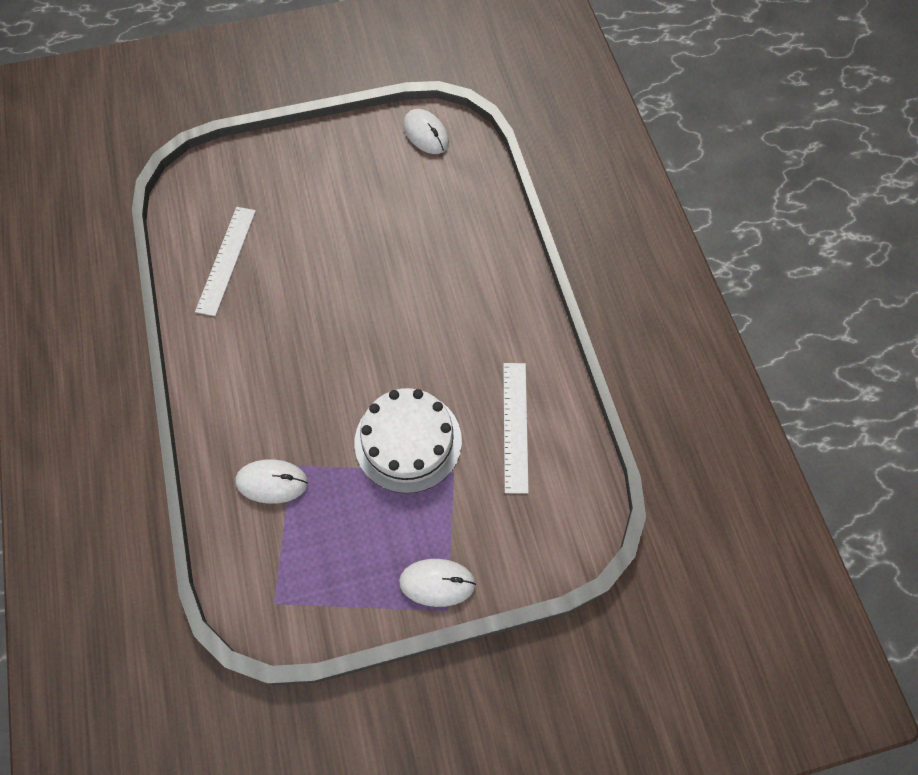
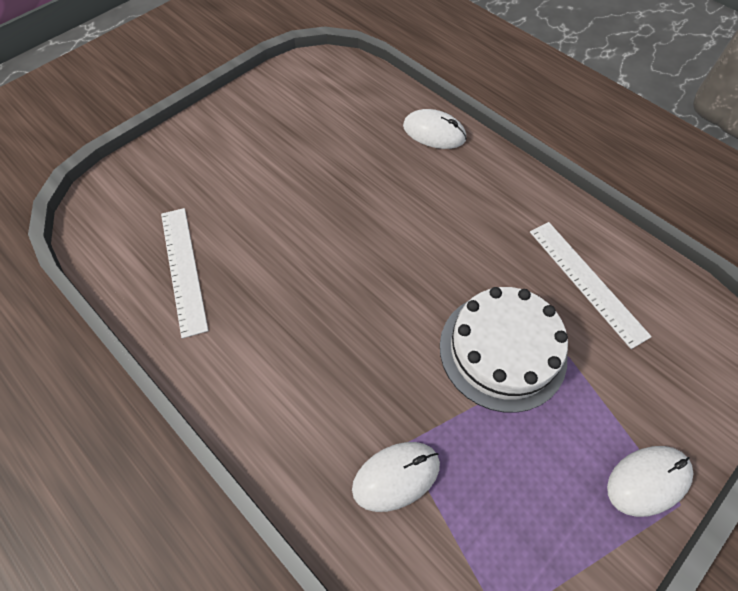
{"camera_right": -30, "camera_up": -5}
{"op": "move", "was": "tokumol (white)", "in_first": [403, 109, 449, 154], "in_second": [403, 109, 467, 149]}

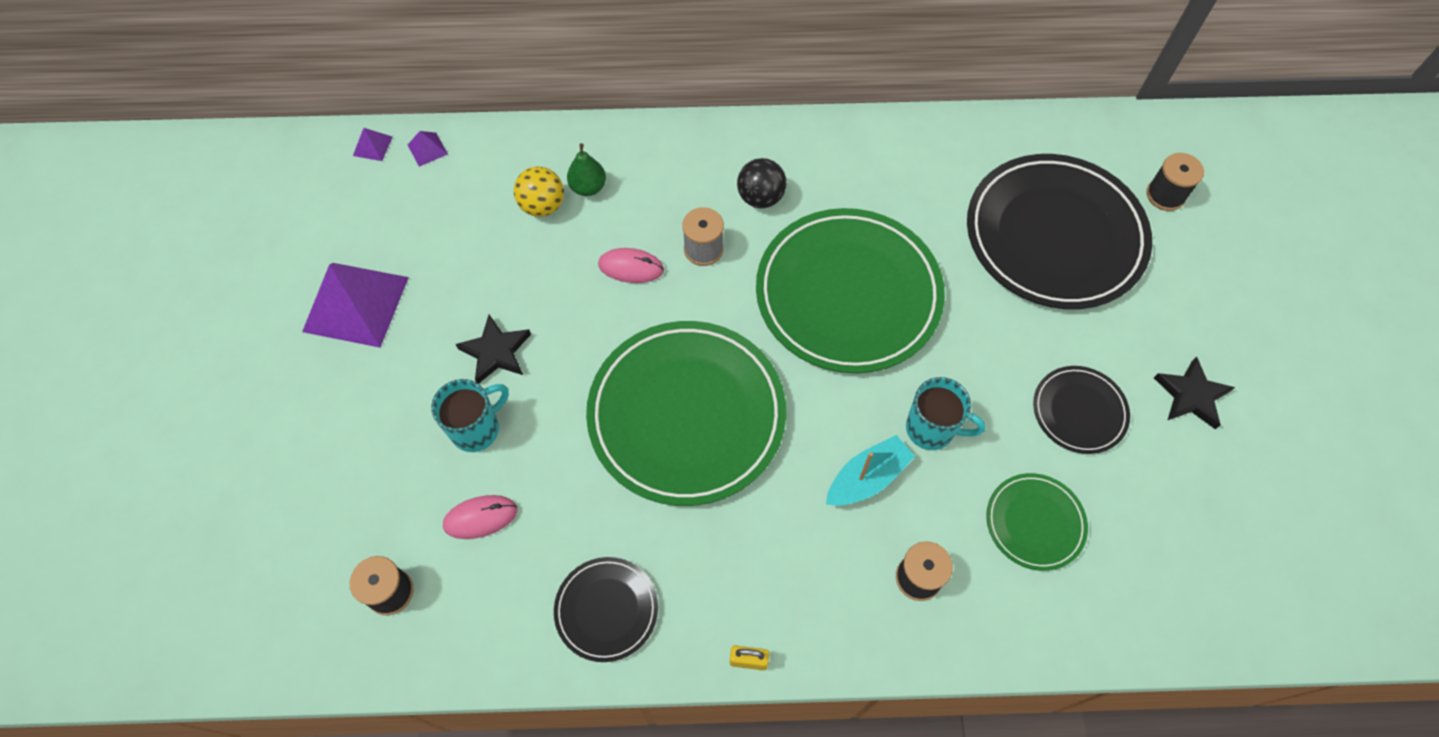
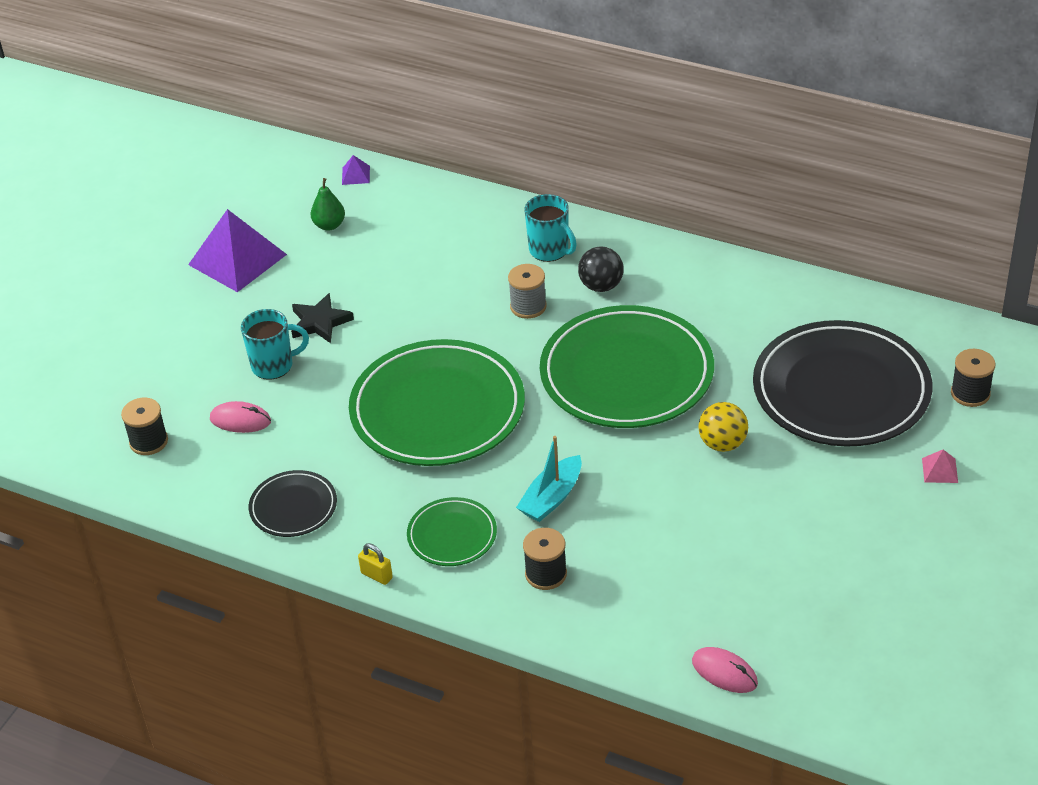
{"camera_right": 30, "camera_up": -20}
{"op": "delete", "was": "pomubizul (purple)", "in_first": [353, 128, 393, 161]}
{"op": "move", "was": "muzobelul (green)", "in_first": [567, 143, 606, 196], "in_second": [311, 178, 345, 231]}
{"op": "move", "was": "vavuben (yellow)", "in_first": [514, 167, 564, 217], "in_second": [698, 402, 748, 452]}
{"op": "move", "was": "tokumol (pink)", "in_first": [598, 248, 664, 283], "in_second": [692, 647, 758, 693]}
{"op": "delete", "was": "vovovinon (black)", "in_first": [1154, 356, 1235, 429]}
{"op": "delete", "was": "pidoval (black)", "in_first": [1033, 366, 1130, 454]}
{"op": "move", "was": "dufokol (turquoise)", "in_first": [906, 377, 986, 450], "in_second": [524, 194, 577, 262]}
{"op": "rotate", "was": "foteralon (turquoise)", "in_first": [826, 435, 915, 506], "in_second": [516, 436, 582, 522], "clockwise": 135}
{"op": "move", "was": "pidoval (green)", "in_first": [986, 473, 1088, 571], "in_second": [407, 497, 497, 566]}
{"op": "insert", "now": "pomubizul (pink)", "in_second": [922, 449, 958, 483]}

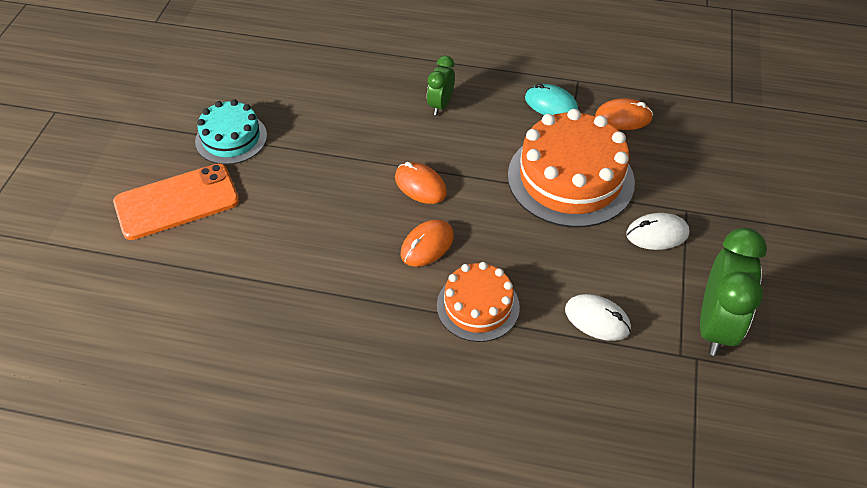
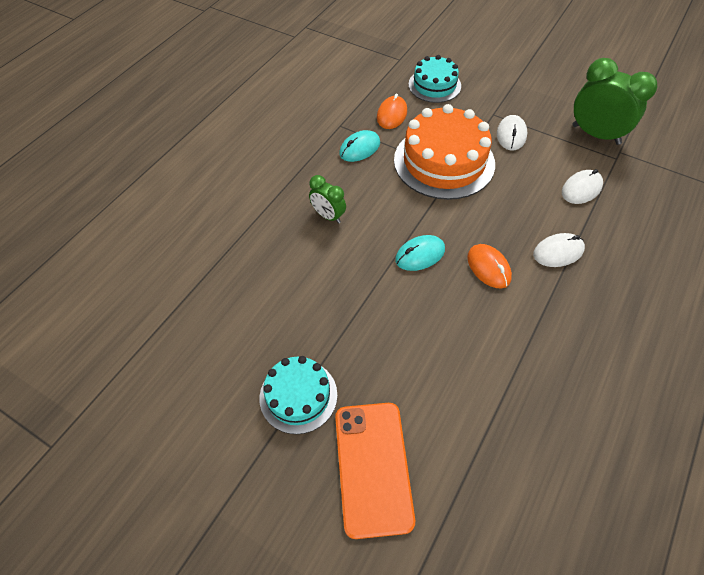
{"camera_right": -70, "camera_up": 5}
{"op": "recolor", "was": "tokumol (orange)", "now": "tokumol (turquoise)", "in_first": [395, 162, 447, 204], "in_second": [395, 235, 445, 271]}
{"op": "replace", "was": "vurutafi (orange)", "now": "tokumol (white)", "in_first": [437, 262, 520, 342], "in_second": [533, 233, 585, 267]}
{"op": "insert", "now": "vurutafi (turquoise)", "in_second": [408, 55, 461, 103]}

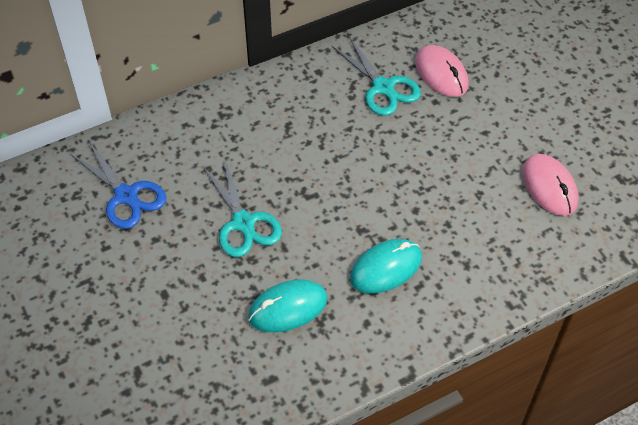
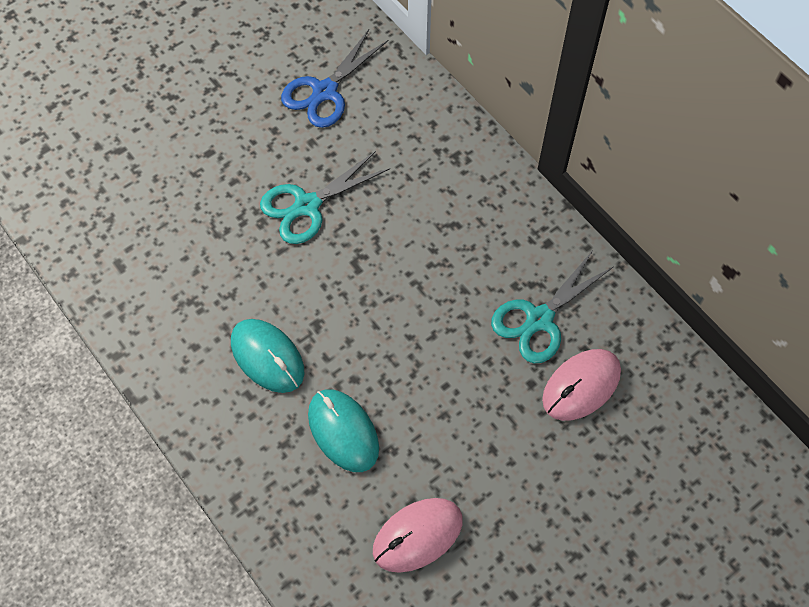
{"camera_right": 80, "camera_up": 10}
{"op": "move", "was": "tokumol (turquoise)", "in_first": [248, 279, 328, 332], "in_second": [308, 389, 379, 472]}

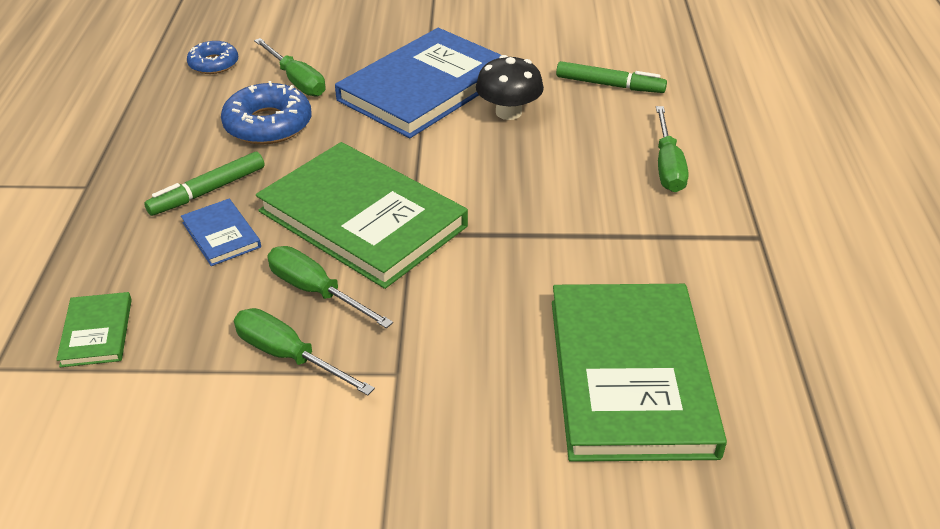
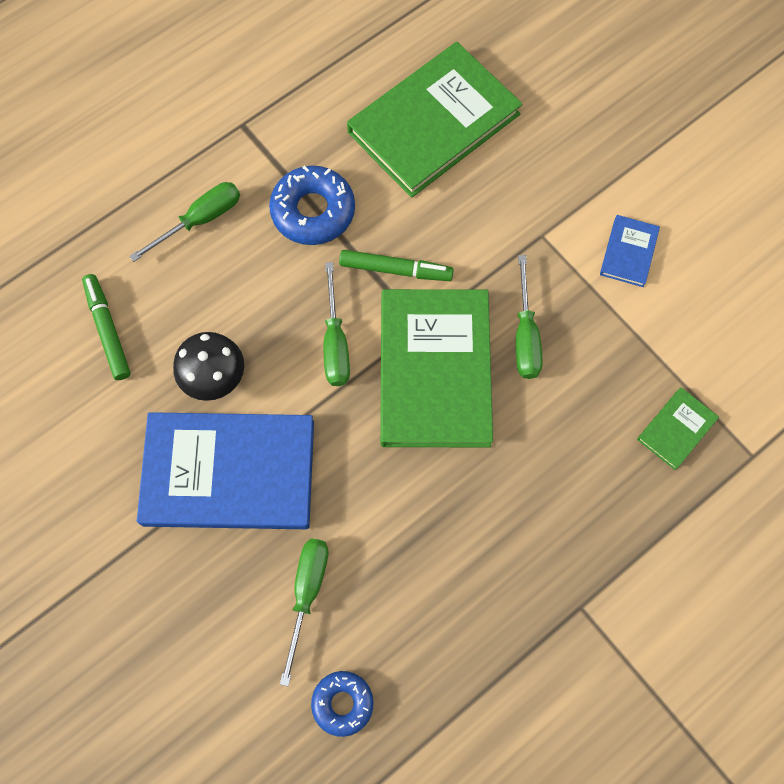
{"camera_right": -130, "camera_up": 30}
{"op": "move", "was": "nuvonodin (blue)", "in_first": [221, 81, 311, 144], "in_second": [269, 166, 355, 245]}
{"op": "move", "was": "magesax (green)", "in_first": [144, 152, 264, 216], "in_second": [339, 250, 454, 281]}
{"op": "move", "was": "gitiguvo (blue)", "in_first": [181, 199, 261, 266], "in_second": [600, 215, 660, 287]}
{"op": "move", "was": "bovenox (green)", "in_first": [234, 308, 375, 395], "in_second": [323, 262, 350, 386]}

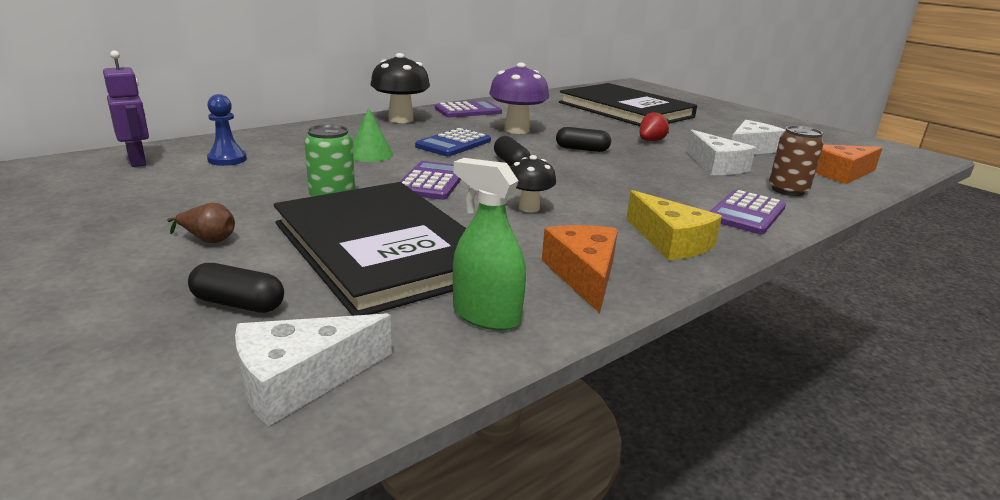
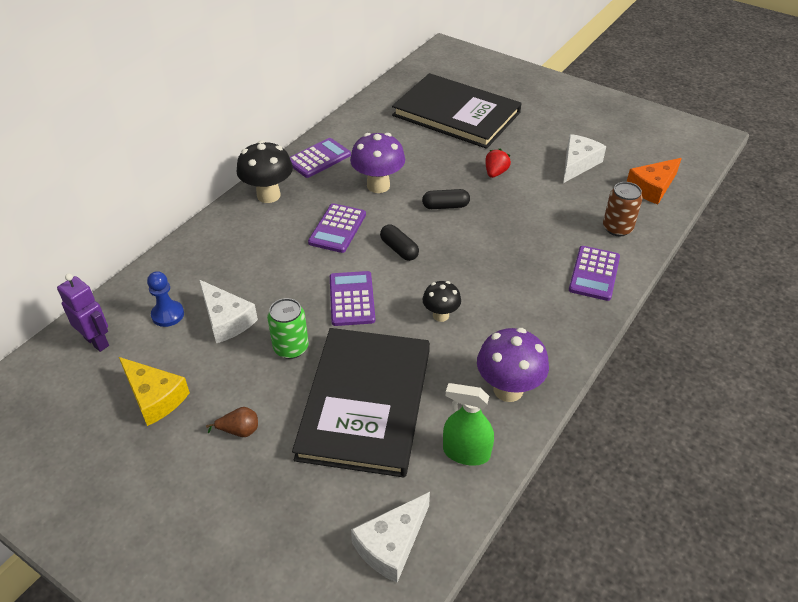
{"camera_right": -15, "camera_up": 20}
{"op": "delete", "was": "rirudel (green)", "in_first": [353, 108, 393, 162]}
{"op": "recolor", "was": "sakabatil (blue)", "now": "sakabatil (purple)", "in_first": [415, 128, 491, 156], "in_second": [308, 203, 366, 253]}
{"op": "move", "was": "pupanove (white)", "in_first": [687, 130, 756, 175], "in_second": [199, 280, 258, 343]}
{"op": "rotate", "was": "gitiguvo (black)", "in_first": [274, 182, 466, 316], "in_second": [292, 328, 430, 477], "clockwise": 60}
{"op": "move", "was": "pupanove (yellow)", "in_first": [626, 190, 722, 260], "in_second": [119, 357, 190, 426]}
{"op": "replace", "was": "pupanove (orange)", "now": "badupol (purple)", "in_first": [542, 225, 618, 313], "in_second": [477, 328, 549, 402]}
{"op": "delete", "was": "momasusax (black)", "in_first": [188, 263, 284, 313]}

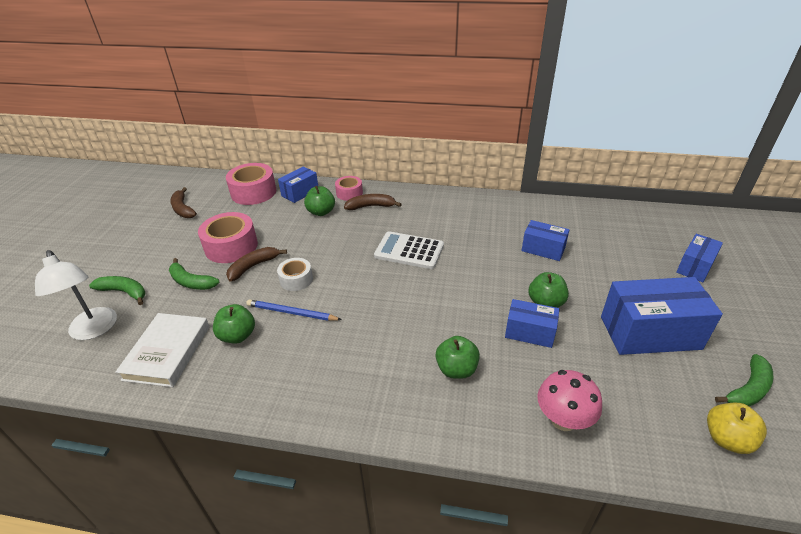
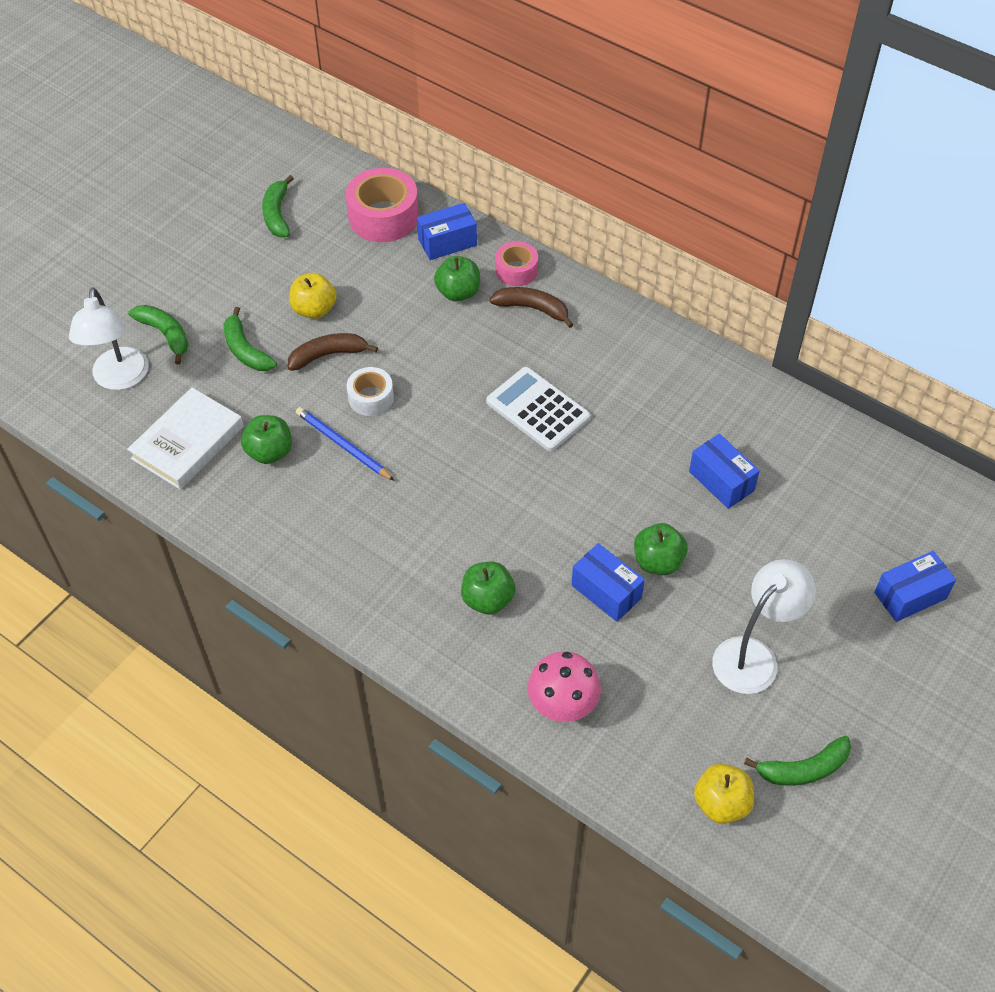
{"camera_right": 25, "camera_up": 15}
{"op": "recolor", "was": "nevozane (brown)", "now": "nevozane (green)", "in_first": [170, 187, 197, 218], "in_second": [262, 175, 294, 237]}
{"op": "replace", "was": "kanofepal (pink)", "now": "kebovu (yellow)", "in_first": [198, 212, 258, 263], "in_second": [289, 273, 336, 319]}
{"op": "replace", "was": "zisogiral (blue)", "now": "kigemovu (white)", "in_first": [601, 277, 723, 355], "in_second": [712, 559, 816, 694]}

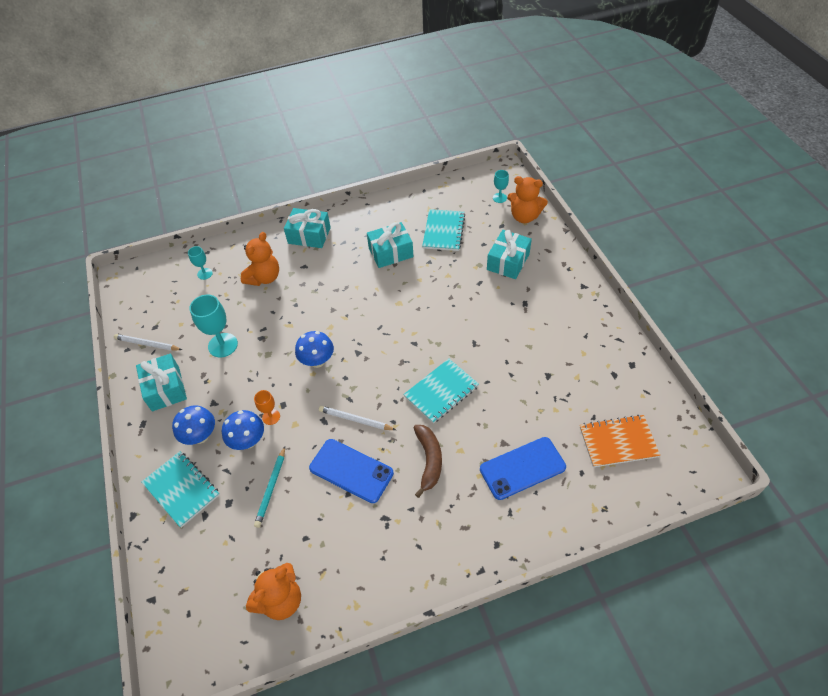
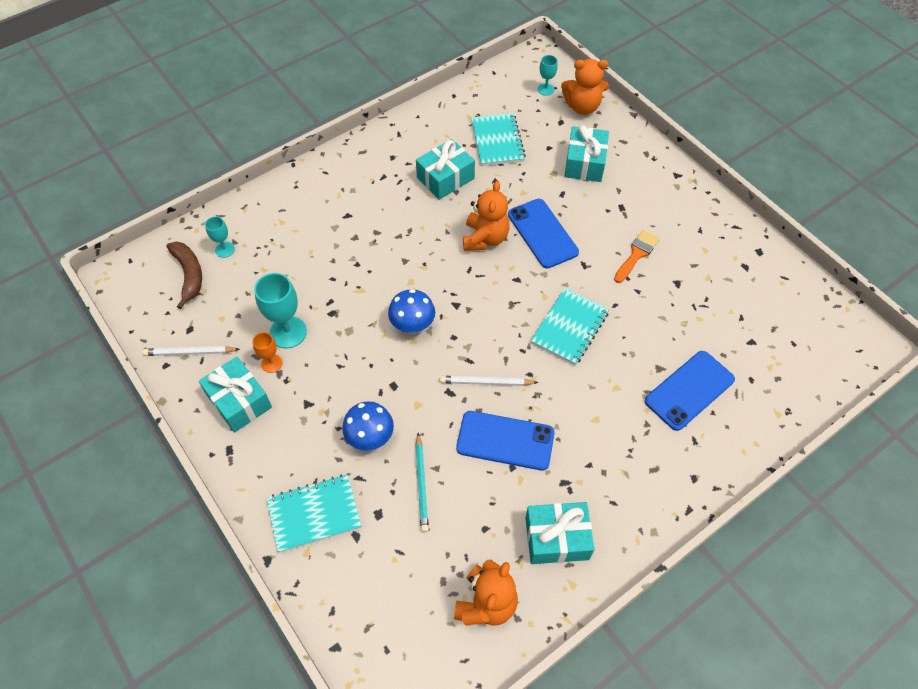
{"camera_right": -20, "camera_up": 5}
{"op": "move", "was": "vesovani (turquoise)", "in_first": [284, 208, 331, 248], "in_second": [525, 502, 595, 564]}
{"op": "move", "was": "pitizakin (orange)", "in_first": [241, 232, 279, 286], "in_second": [463, 181, 510, 251]}
{"op": "move", "was": "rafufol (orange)", "in_first": [254, 390, 280, 425], "in_second": [252, 332, 283, 373]}
{"op": "delete", "was": "badupol (blue)", "in_first": [172, 405, 215, 445]}
{"op": "delete", "was": "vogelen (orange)", "in_first": [580, 414, 660, 468]}
{"op": "move", "was": "nevozane (brown)", "in_first": [414, 425, 442, 498], "in_second": [167, 241, 202, 309]}
{"op": "rotate", "was": "vogelen (turquoise)", "in_first": [142, 451, 220, 528], "in_second": [267, 474, 361, 553], "clockwise": -45}
{"op": "insert", "now": "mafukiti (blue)", "in_second": [508, 199, 579, 268]}
{"op": "insert", "now": "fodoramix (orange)", "in_second": [614, 230, 660, 283]}

